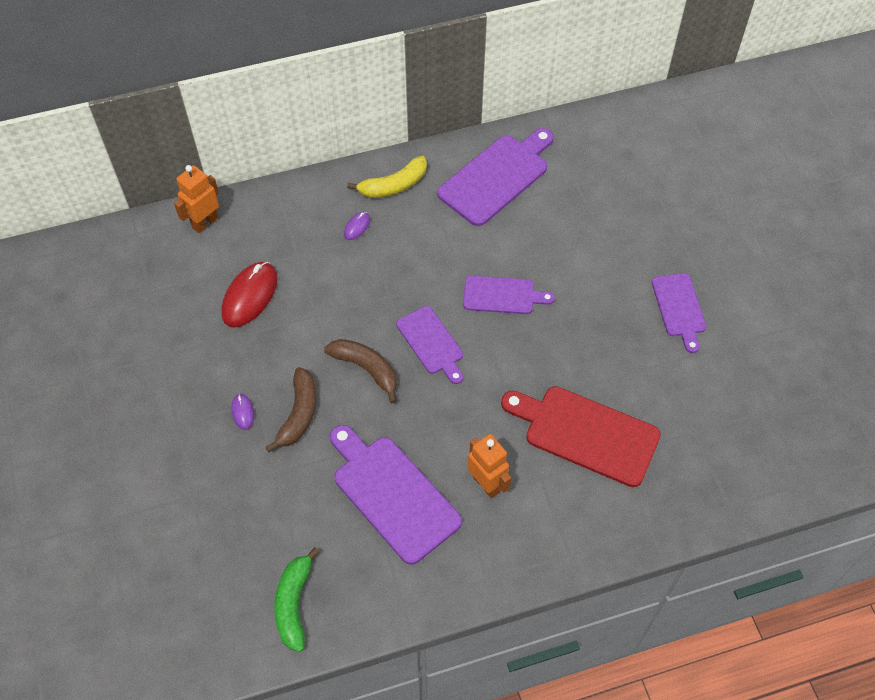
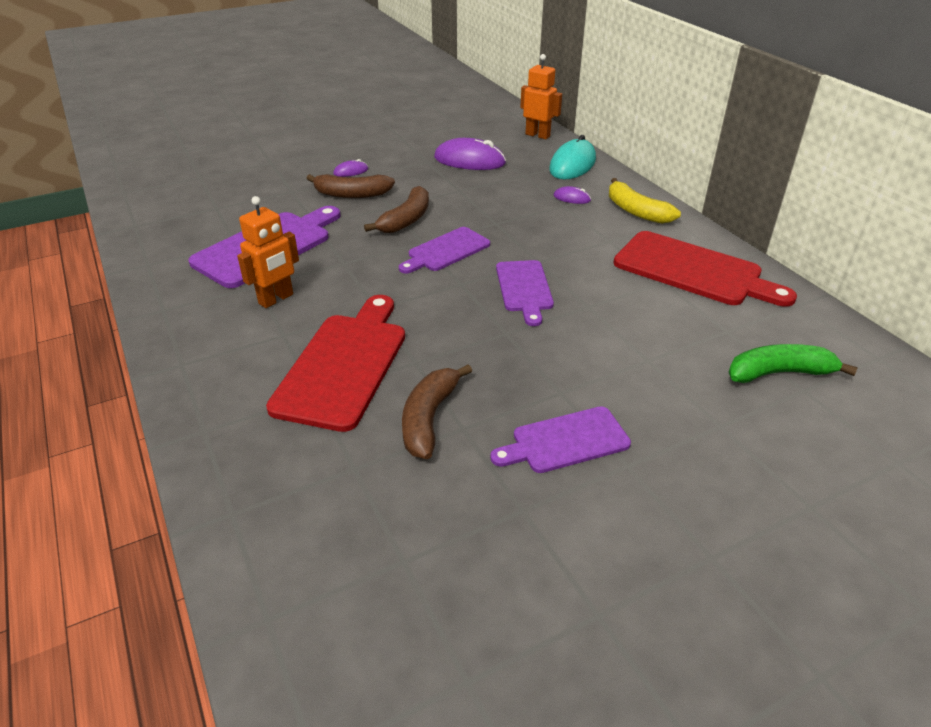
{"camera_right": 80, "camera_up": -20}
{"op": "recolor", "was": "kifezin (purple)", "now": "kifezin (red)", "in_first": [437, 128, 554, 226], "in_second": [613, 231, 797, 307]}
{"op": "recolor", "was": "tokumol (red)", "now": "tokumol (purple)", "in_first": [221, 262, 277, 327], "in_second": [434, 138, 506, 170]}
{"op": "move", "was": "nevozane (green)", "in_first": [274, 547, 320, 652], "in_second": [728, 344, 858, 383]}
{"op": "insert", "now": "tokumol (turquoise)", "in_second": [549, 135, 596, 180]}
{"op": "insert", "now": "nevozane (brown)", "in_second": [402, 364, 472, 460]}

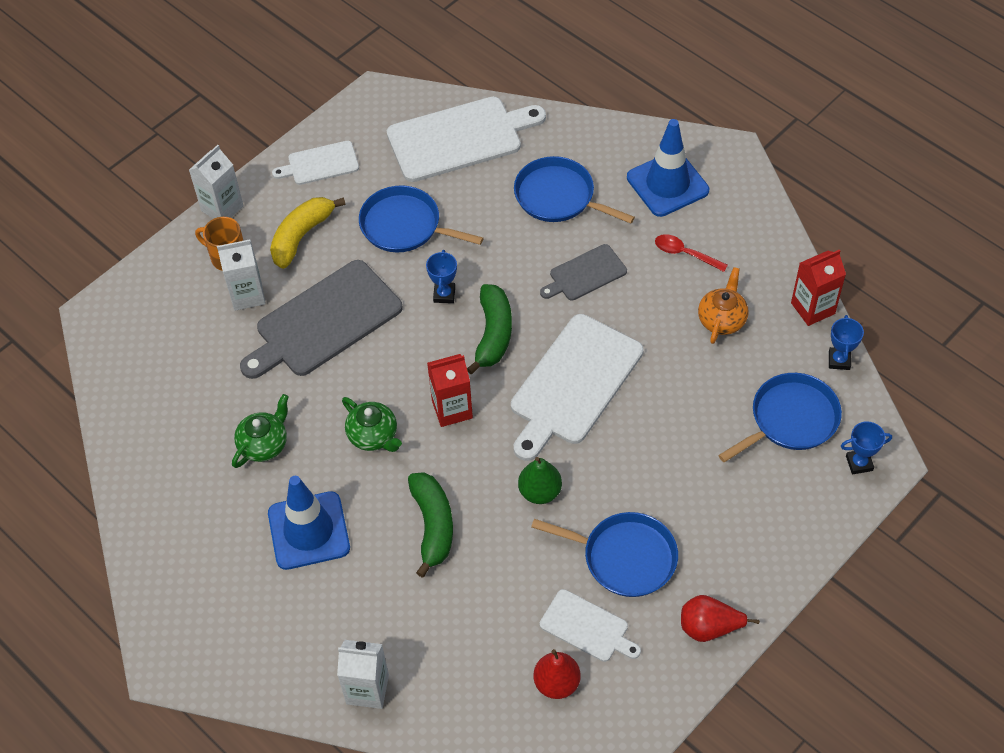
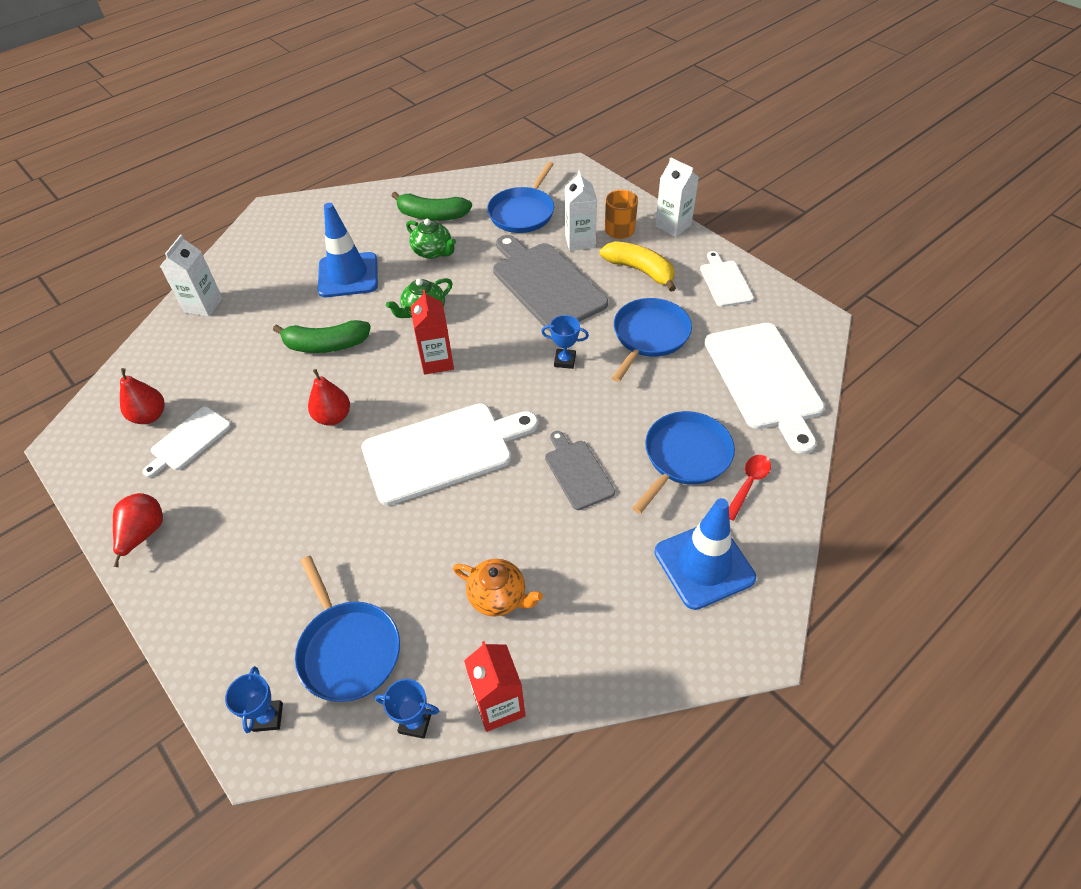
{"camera_right": 95, "camera_up": -5}
{"op": "move", "was": "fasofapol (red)", "in_first": [655, 234, 728, 272], "in_second": [729, 455, 771, 521]}
{"op": "move", "was": "nevozane (green)", "in_first": [467, 284, 512, 374], "in_second": [392, 192, 472, 221]}
{"op": "rotate", "was": "kifezin (white)", "in_first": [511, 314, 644, 461], "in_second": [361, 403, 538, 506], "clockwise": 120}
{"op": "recolor", "was": "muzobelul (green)", "now": "muzobelul (red)", "in_first": [518, 457, 562, 504], "in_second": [308, 369, 350, 425]}
{"op": "move", "was": "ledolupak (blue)", "in_first": [531, 512, 678, 597], "in_second": [487, 162, 554, 233]}

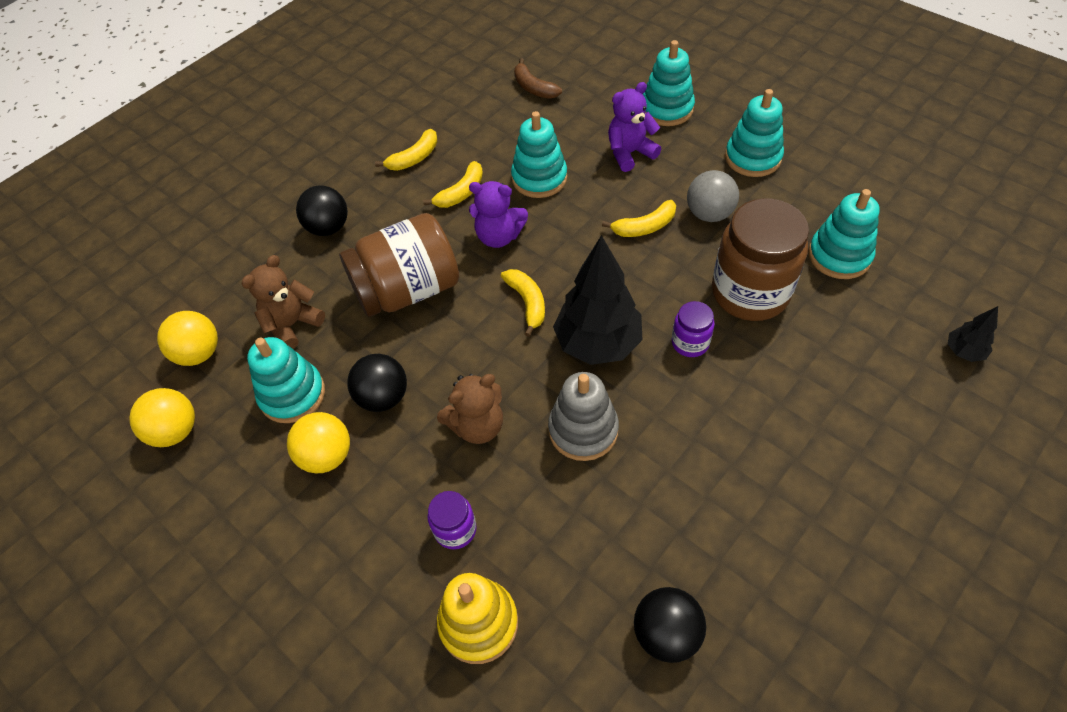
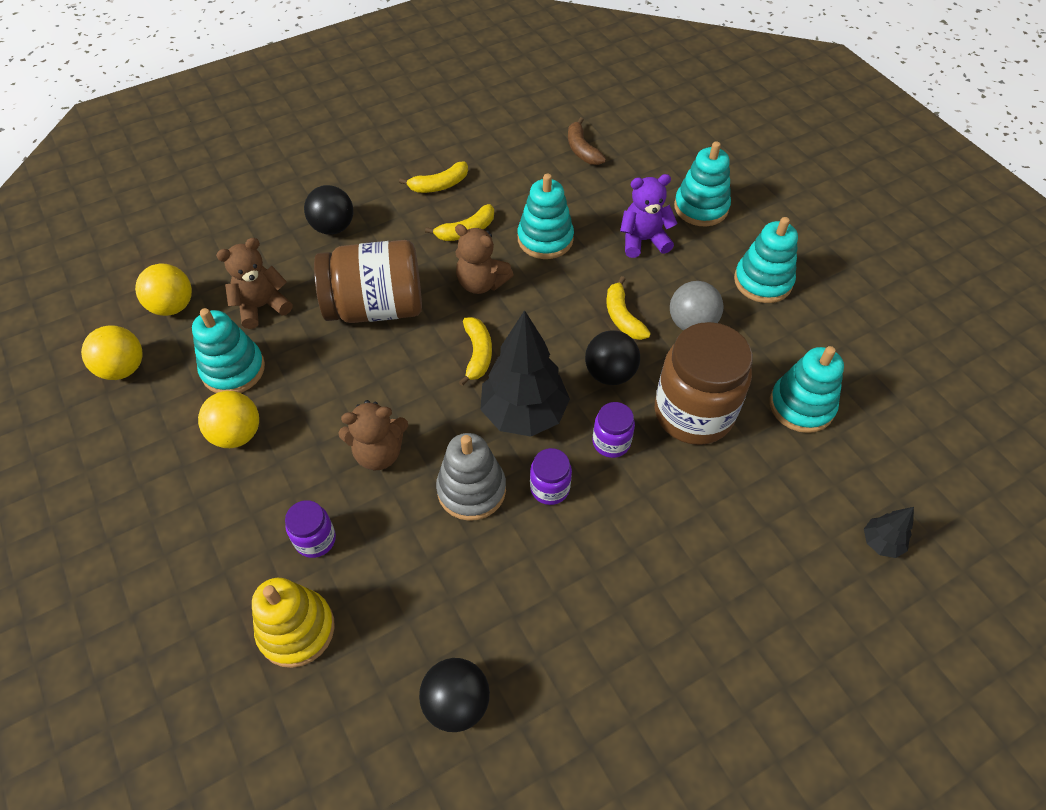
{"camera_right": 15, "camera_up": 0}
{"op": "recolor", "was": "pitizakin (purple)", "now": "pitizakin (brown)", "in_first": [469, 181, 528, 248], "in_second": [455, 224, 514, 294]}
{"op": "rotate", "was": "nevozane (yellow)", "in_first": [602, 200, 676, 237], "in_second": [606, 276, 651, 340], "clockwise": 75}
{"op": "move", "was": "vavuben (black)", "in_first": [347, 354, 407, 412], "in_second": [585, 330, 640, 385]}
{"op": "insert", "now": "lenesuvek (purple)", "in_second": [530, 448, 572, 505]}

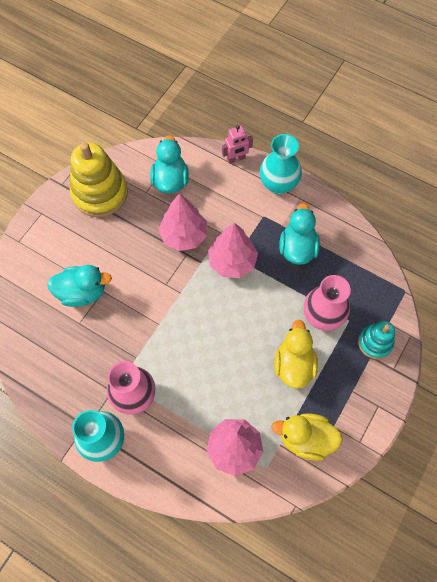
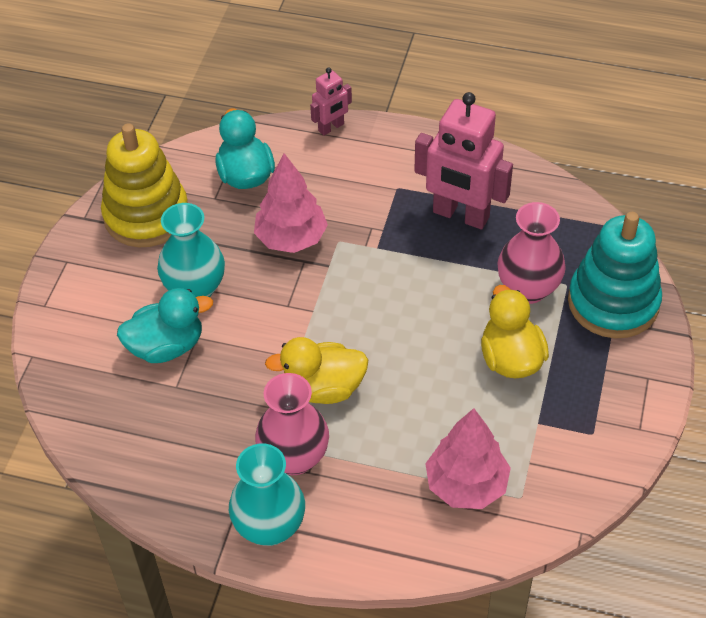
{"camera_right": -15, "camera_up": -15}
{"op": "move", "was": "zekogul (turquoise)", "in_first": [260, 134, 302, 194], "in_second": [157, 203, 225, 297]}
{"op": "replace", "was": "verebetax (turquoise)", "now": "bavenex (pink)", "in_first": [279, 203, 320, 265], "in_second": [414, 92, 513, 229]}
{"op": "delete", "was": "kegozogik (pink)", "in_first": [208, 223, 258, 278]}
{"op": "resize", "was": "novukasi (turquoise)", "in_first": [358, 321, 395, 359], "in_second": [568, 212, 662, 338], "ratio": 1.78}
{"op": "move", "was": "verebetax (yellow)", "in_first": [271, 413, 343, 461], "in_second": [265, 337, 368, 404]}

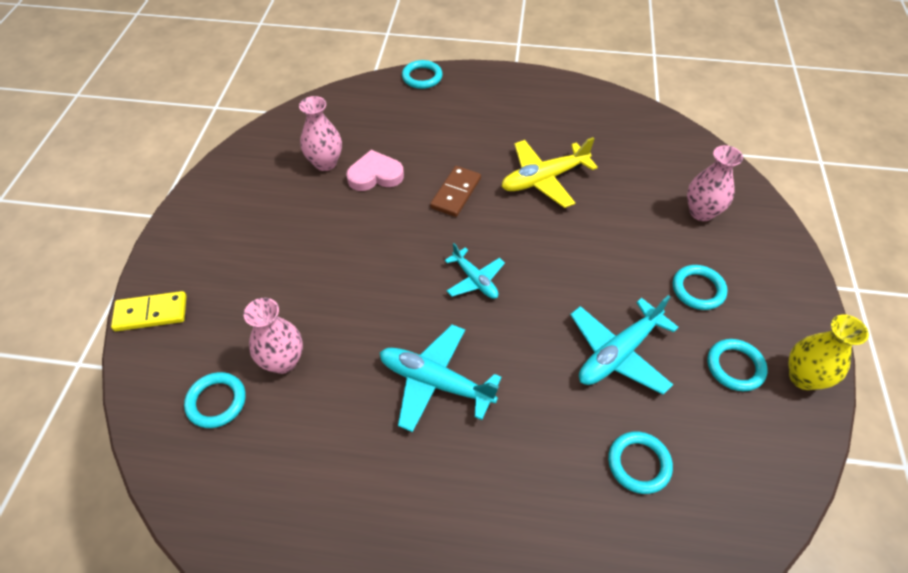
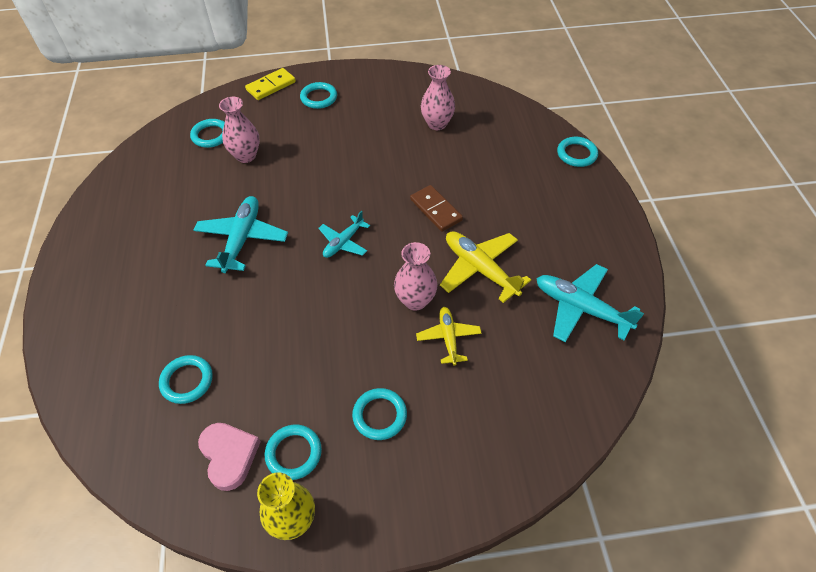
{"camera_right": 75, "camera_up": 0}
{"op": "move", "was": "zekogul (pink)", "in_first": [687, 145, 743, 221], "in_second": [394, 242, 438, 311]}
{"op": "move", "was": "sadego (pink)", "in_first": [346, 150, 404, 191], "in_second": [198, 423, 261, 491]}
{"op": "rotate", "was": "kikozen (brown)", "in_first": [430, 166, 481, 217], "in_second": [410, 185, 463, 232], "clockwise": 45}
{"op": "rotate", "was": "kikozen (yellow)", "in_first": [111, 291, 187, 331], "in_second": [245, 68, 296, 100], "clockwise": 75}
{"op": "move", "was": "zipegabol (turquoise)", "in_first": [570, 295, 679, 395], "in_second": [536, 264, 644, 342]}
{"op": "insert", "now": "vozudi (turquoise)", "in_second": [300, 82, 337, 109]}
{"op": "insert", "now": "zipegabol (yellow)", "in_second": [416, 307, 482, 366]}

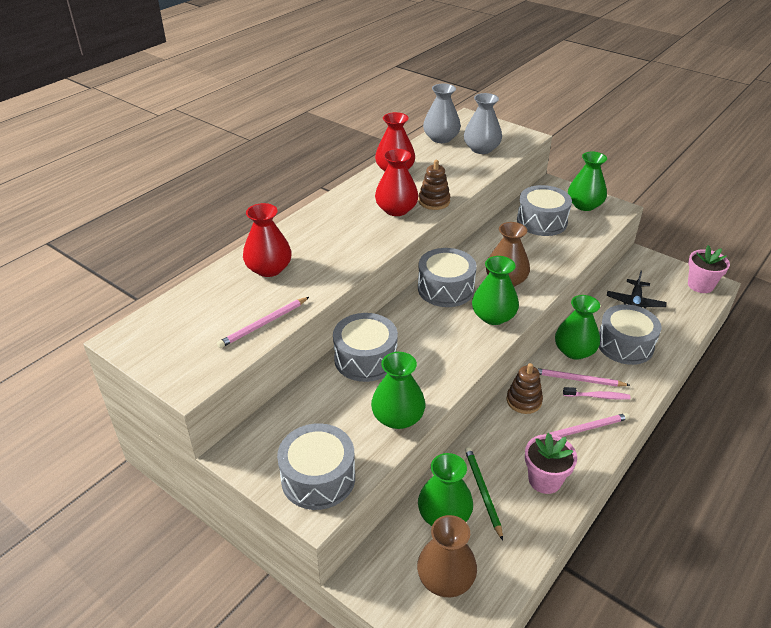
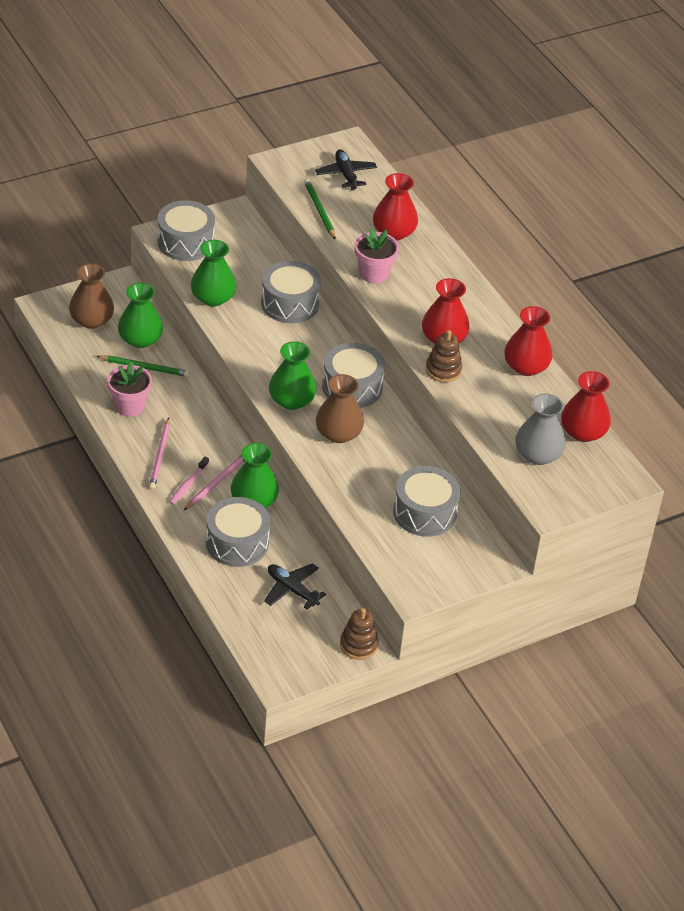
{"camera_right": 110, "camera_up": 5}
{"op": "recolor", "was": "zekogul (grey)", "now": "zekogul (red)", "in_first": [423, 83, 461, 143], "in_second": [561, 371, 611, 442]}
{"op": "delete", "was": "zekogul (green)", "in_first": [568, 151, 607, 211]}
{"op": "move", "was": "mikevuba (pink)", "in_first": [688, 245, 730, 293], "in_second": [355, 228, 399, 284]}
{"op": "recolor", "was": "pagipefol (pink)", "now": "pagipefol (green)", "in_first": [217, 297, 309, 348], "in_second": [304, 179, 336, 240]}
{"op": "move", "was": "novukasi (brown)", "in_first": [506, 363, 543, 414], "in_second": [340, 608, 379, 660]}
{"op": "insert", "now": "zipegabol (black)", "in_second": [315, 149, 377, 190]}

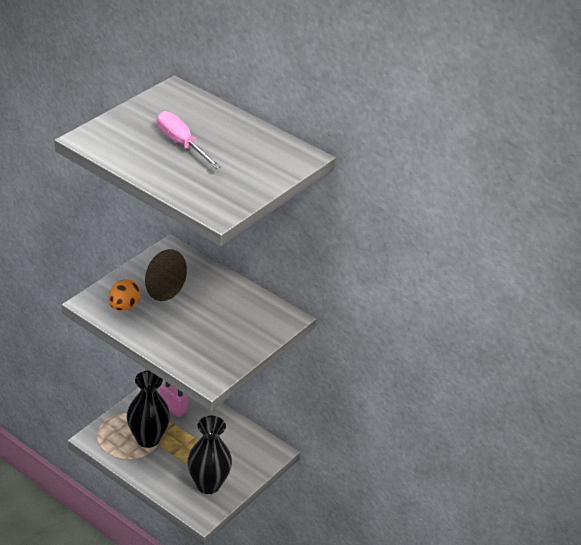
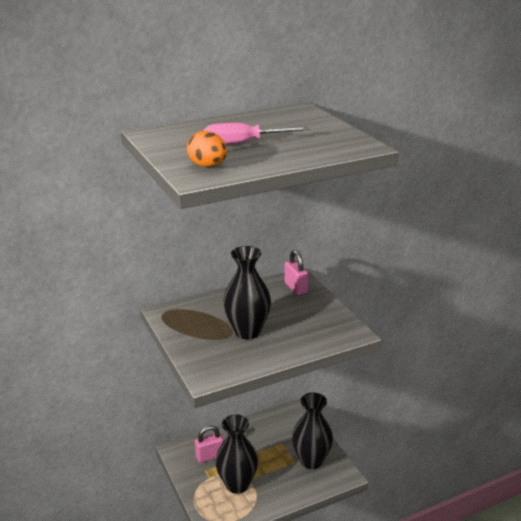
{"camera_right": -60, "camera_up": -10}
{"op": "move", "was": "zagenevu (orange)", "in_first": [109, 279, 140, 311], "in_second": [187, 131, 227, 167]}
{"op": "insert", "now": "zekogul (black)", "in_second": [223, 246, 271, 339]}
{"op": "insert", "now": "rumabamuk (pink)", "in_second": [284, 250, 308, 295]}

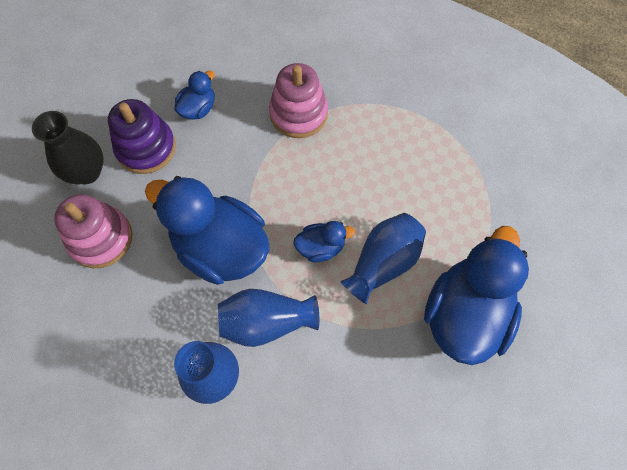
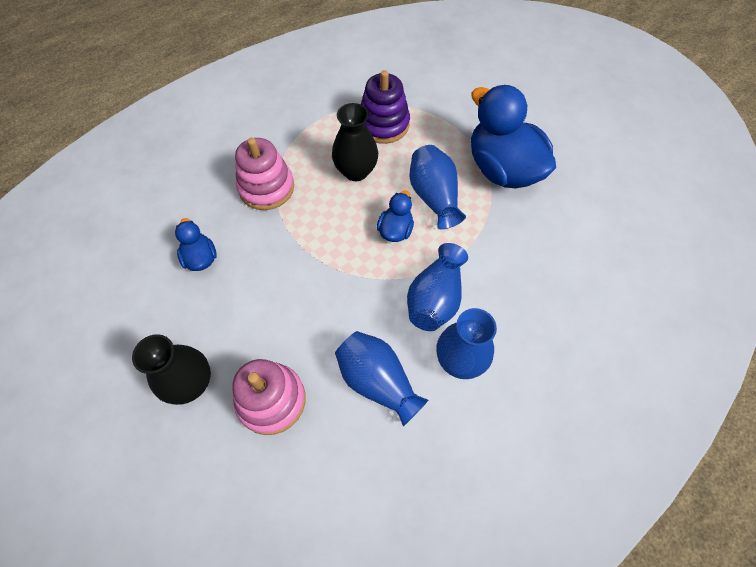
{"camera_right": -60, "camera_up": -5}
{"op": "move", "was": "novukasi (purple)", "in_first": [108, 99, 176, 174], "in_second": [361, 70, 410, 144]}
{"op": "delete", "was": "verebetax (blue)", "in_first": [145, 176, 270, 285]}
{"op": "insert", "now": "zekogul (black)", "in_second": [332, 103, 378, 181]}
{"op": "insert", "now": "zekogul (blue)", "in_second": [335, 331, 428, 426]}

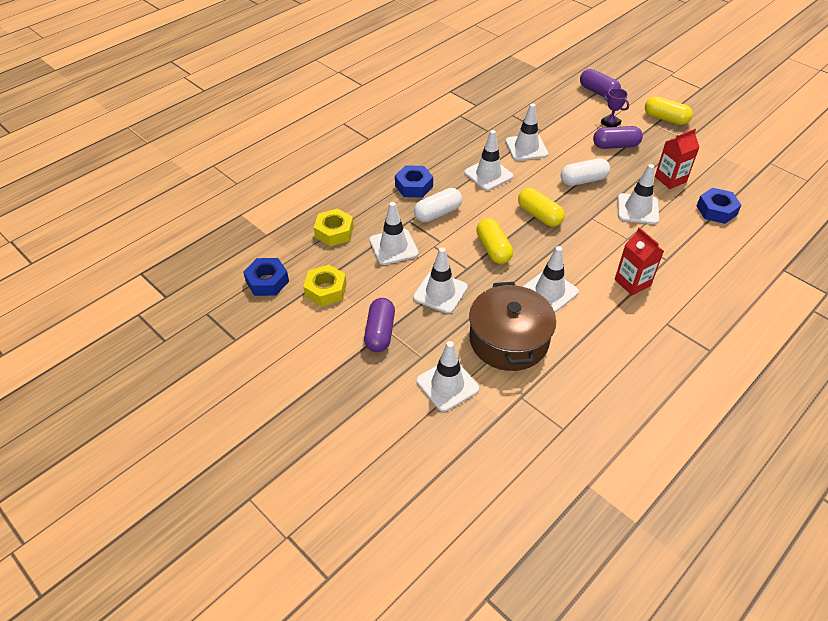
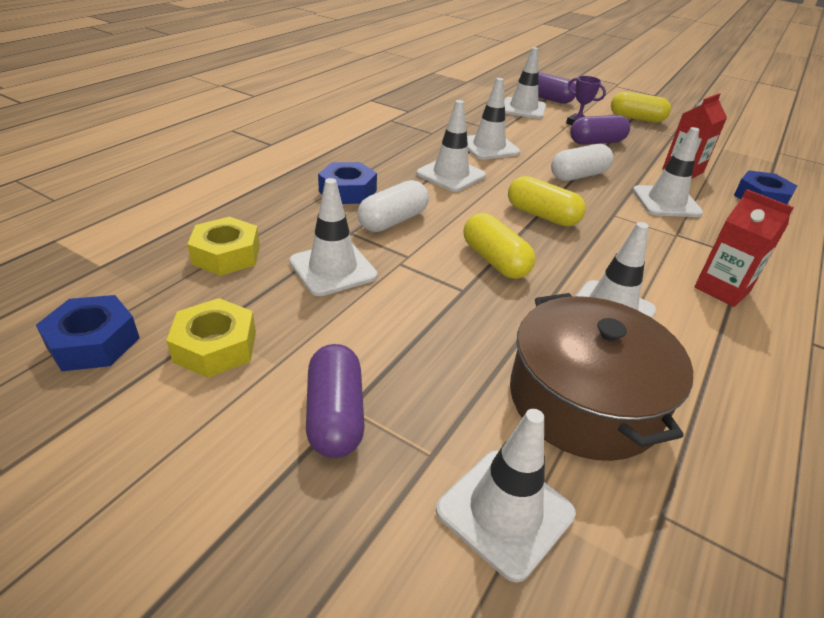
{"camera_right": -15, "camera_up": -10}
{"op": "move", "was": "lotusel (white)", "in_first": [413, 247, 468, 314], "in_second": [504, 47, 546, 119]}

